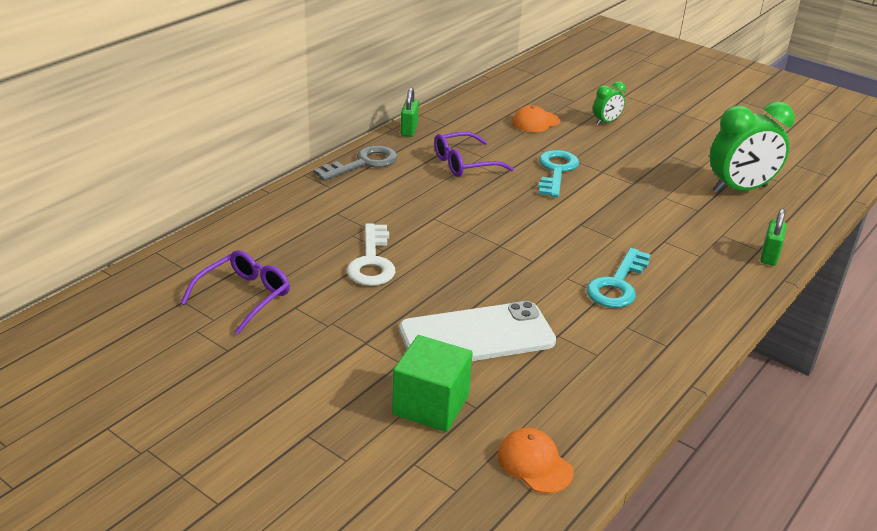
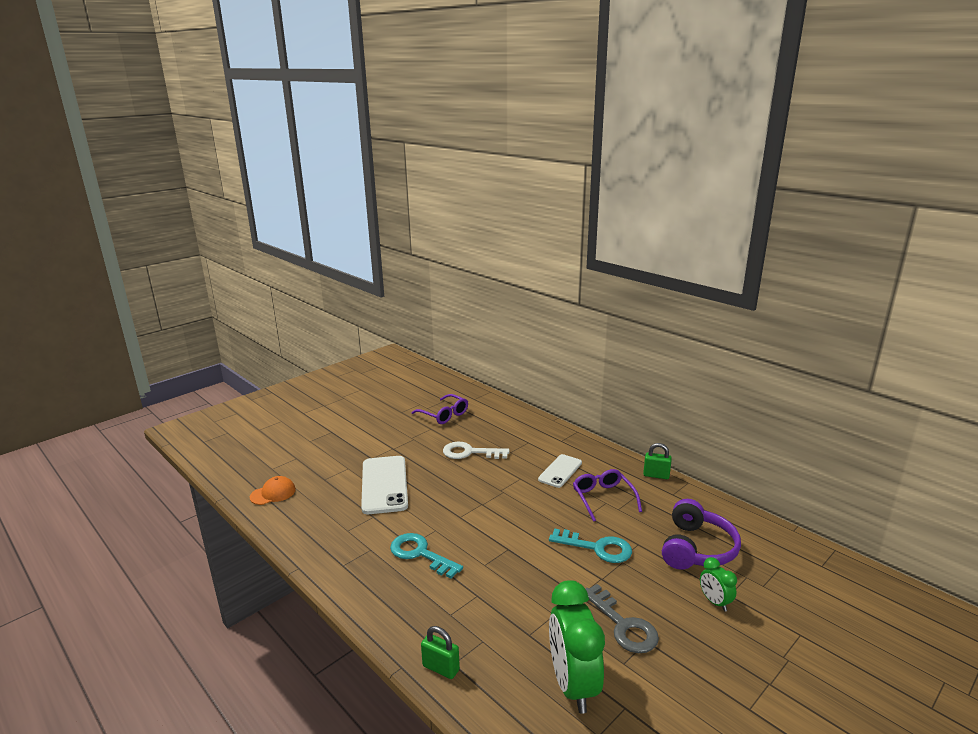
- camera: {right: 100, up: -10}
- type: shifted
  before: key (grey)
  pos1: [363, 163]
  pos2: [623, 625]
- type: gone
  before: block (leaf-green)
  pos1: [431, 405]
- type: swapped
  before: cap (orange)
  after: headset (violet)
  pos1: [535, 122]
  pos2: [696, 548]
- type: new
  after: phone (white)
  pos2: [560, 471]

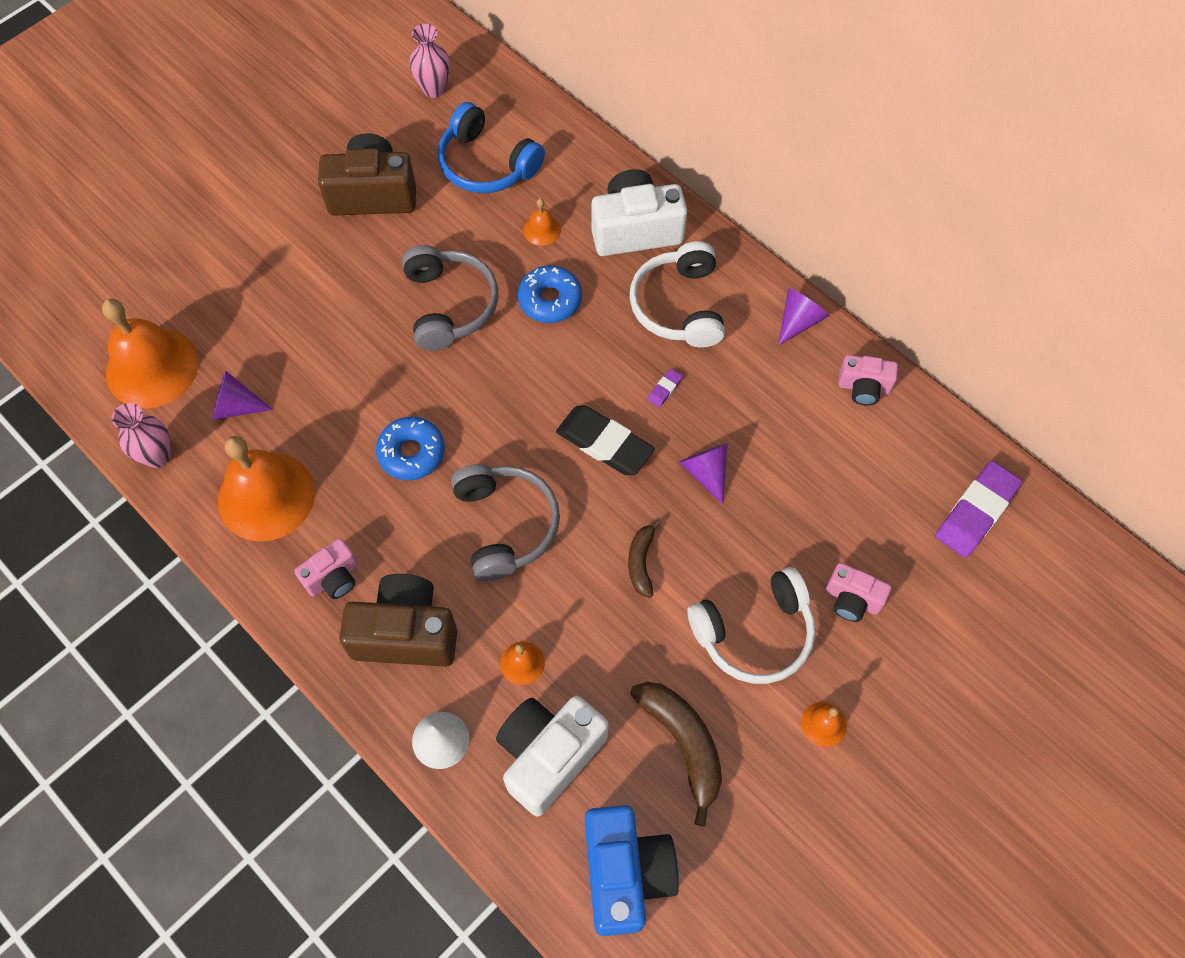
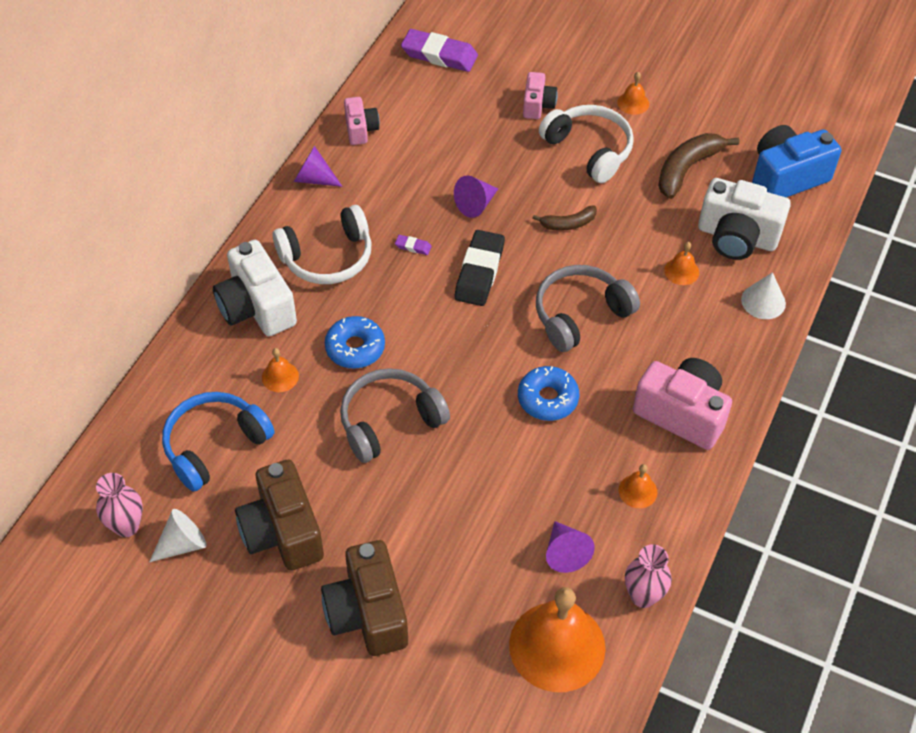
- camera: {right: -110, up: -10}
- type: scaled
  before: school bell (orange)
  pos1: [266, 496]
  pos2: [637, 491]
  scale: 0.43
- type: scaled
  before: photo camera (pink)
  pos1: [333, 578]
  pos2: [682, 413]
  scale: 1.8
- type: shifted
  before: photo camera (brown)
  pos1: [406, 633]
  pos2: [367, 613]
- type: rotated
  before: headset (royal blue)
  pos1: [487, 164]
  pos2: [214, 445]
  turn: -150
- type: new
  after: cone (white)
  pos2: [182, 544]

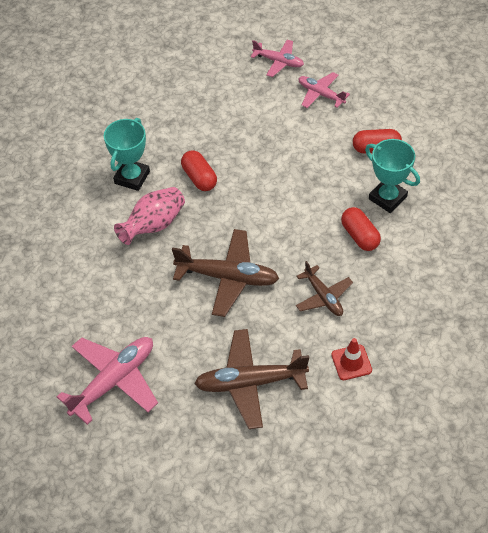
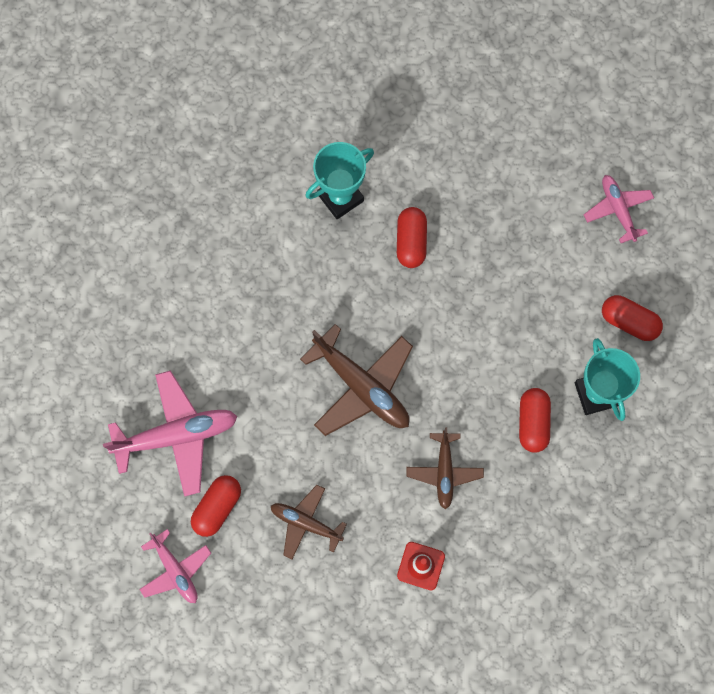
- camera: {right: 30, up: 20}
- type: gone
  before: flower vase (pink)
  pos1: [154, 225]
- type: scaled
  before: aeroplane (brown)
  pos1: [250, 383]
  pos2: [305, 523]
  scale: 0.6
- type: shifted
  before: aeroplane (pink)
  pos1: [279, 62]
  pos2: [176, 570]
- type: new
  after: capsule (red)
  pos2: [217, 507]

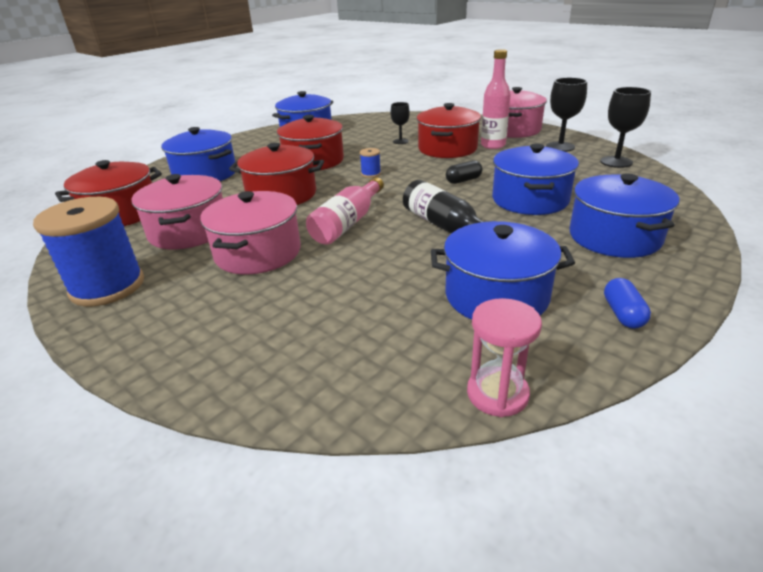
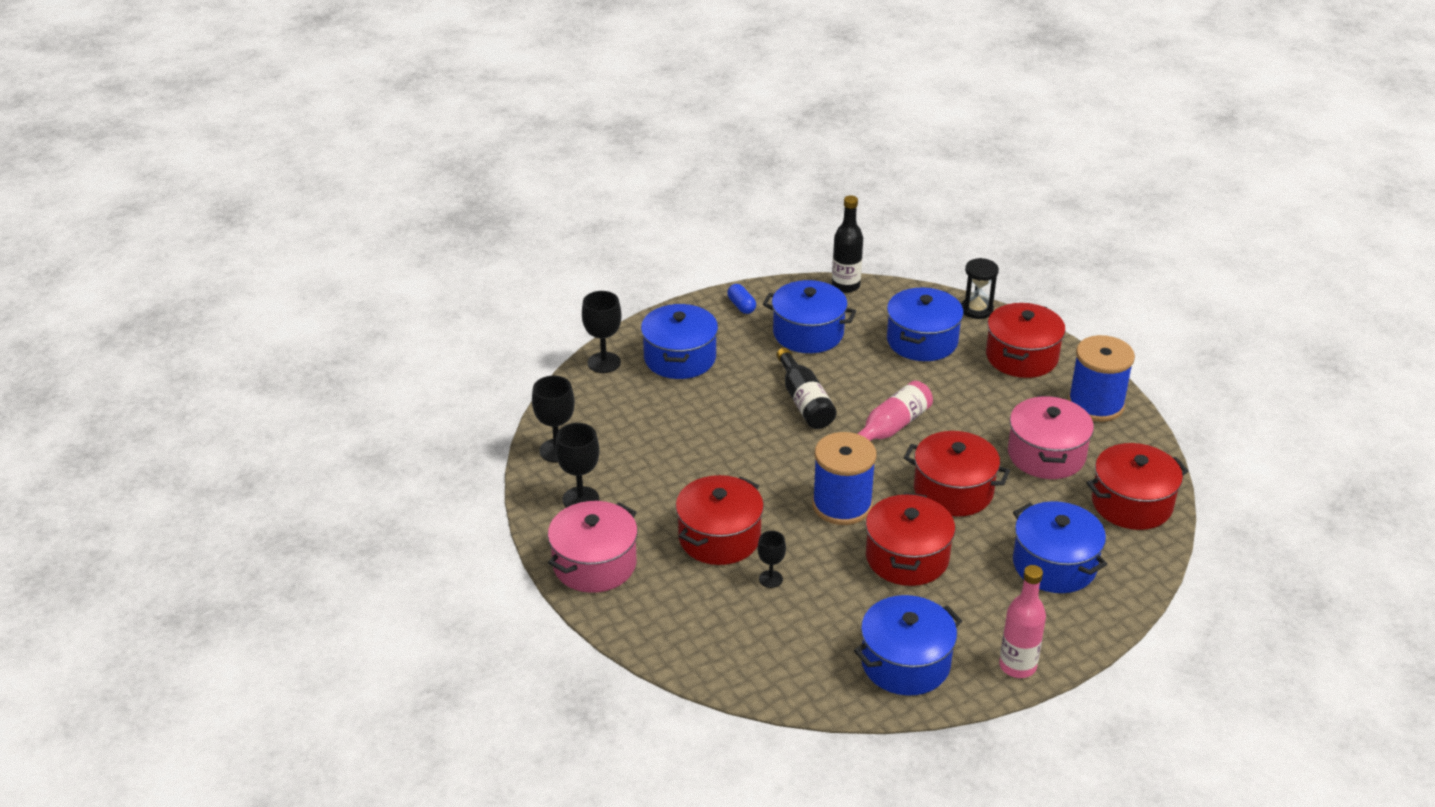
- camera: {right: -165, up: 5}
- type: gone
  before: pot (pink)
  pos1: [258, 253]
- type: scaled
  before: spool (royal blue)
  pos1: [371, 174]
  pos2: [842, 505]
  scale: 2.44
- type: gone
  before: capsule (jet-black)
  pos1: [463, 180]
- type: swapped
  before: sandglass (pink)
  after: flask (jet-black)
  pos1: [497, 394]
  pos2: [845, 286]
- type: shifted
  before: flask (pink)
  pos1: [493, 145]
  pos2: [1017, 666]
- type: shifted
  before: pot (royal blue)
  pos1: [530, 200]
  pos2: [922, 341]
- type: rotated
  before: capsule (royal blue)
  pos1: [623, 314]
  pos2: [741, 306]
  turn: -45
- type: new
  after: chalice (jet-black)
  pos2: [604, 362]
- type: new
  after: sandglass (jet-black)
  pos2: [977, 310]
- type: new
  after: pot (red)
  pos2: [1021, 357]

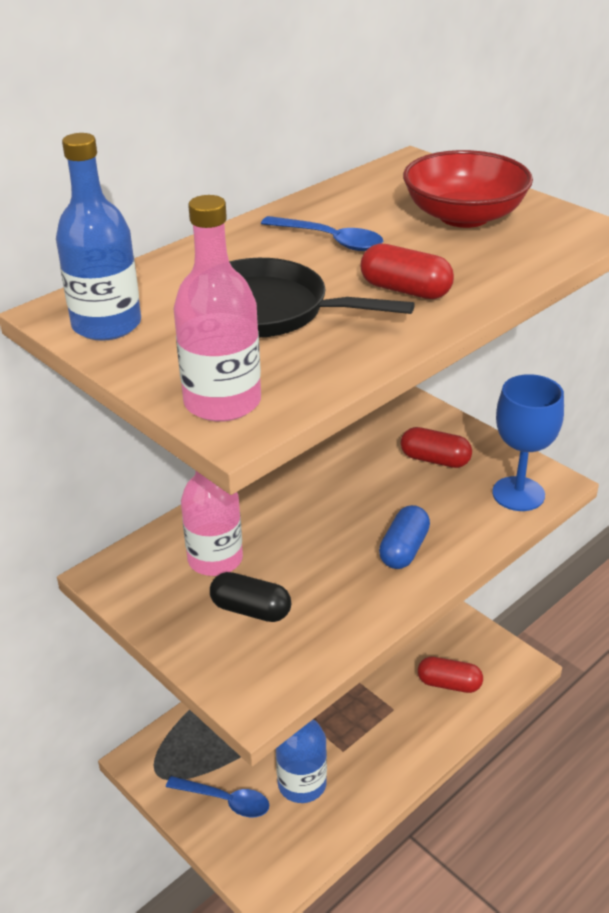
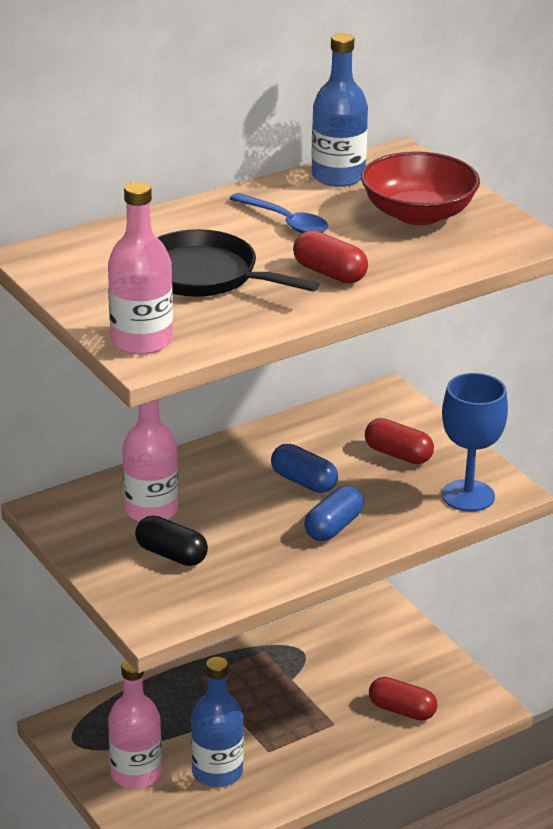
- camera: {right: 10, up: -5}
- type: shifted
  before: flask (royal blue)
  pos1: [106, 325]
  pos2: [338, 176]
- type: swapped
  before: tablespoon (royal blue)
  after: flask (pink)
  pos1: [225, 800]
  pos2: [136, 773]
- type: new
  after: capsule (royal blue)
  pos2: [304, 482]

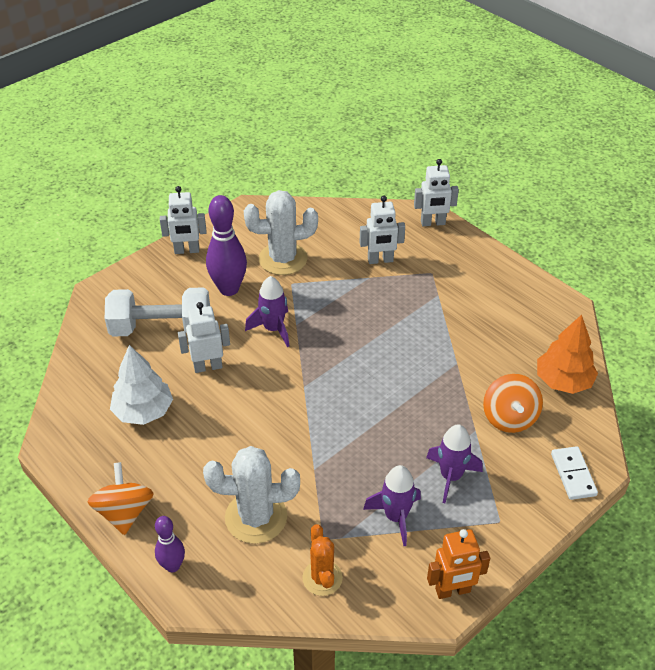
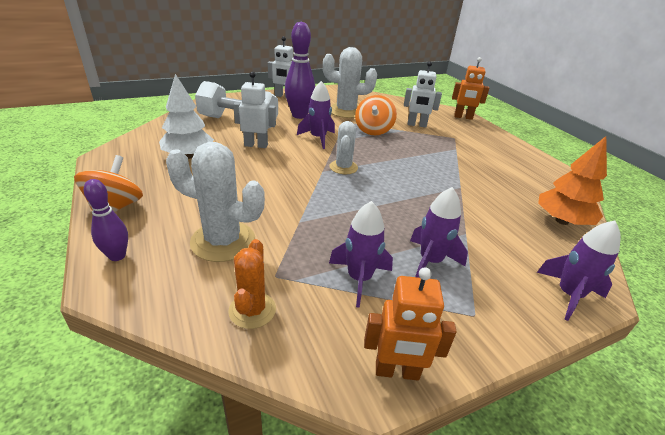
- camera: {right: 15, up: -10}
- type: repainted
  before: robot figure (white)
  after: robot figure (orange)
  pos1: [433, 223]
  pos2: [463, 117]
- type: shifted
  before: toy top (orange)
  pos1: [509, 418]
  pos2: [373, 130]
- type: swapped
  before: domino tile (white)
  after: spaceship (violet)
  pos1: [573, 474]
  pos2: [569, 295]
- type: new
  after: prickly plant (white)
  pos2: [343, 167]

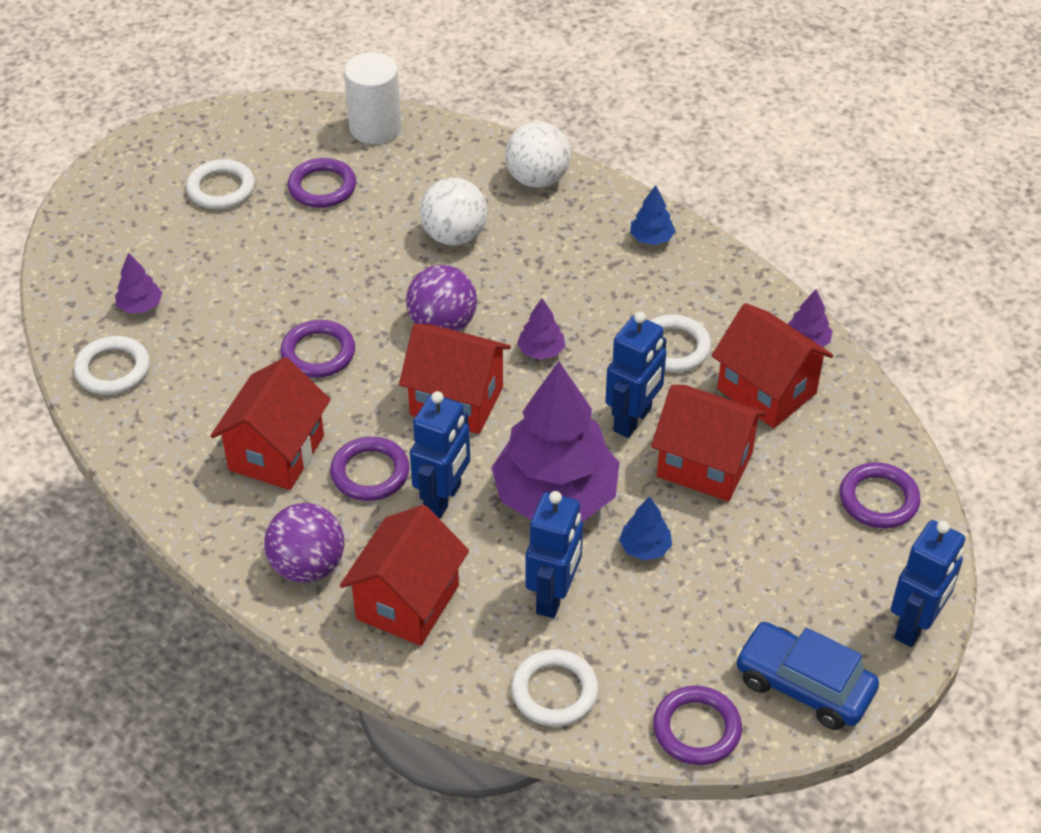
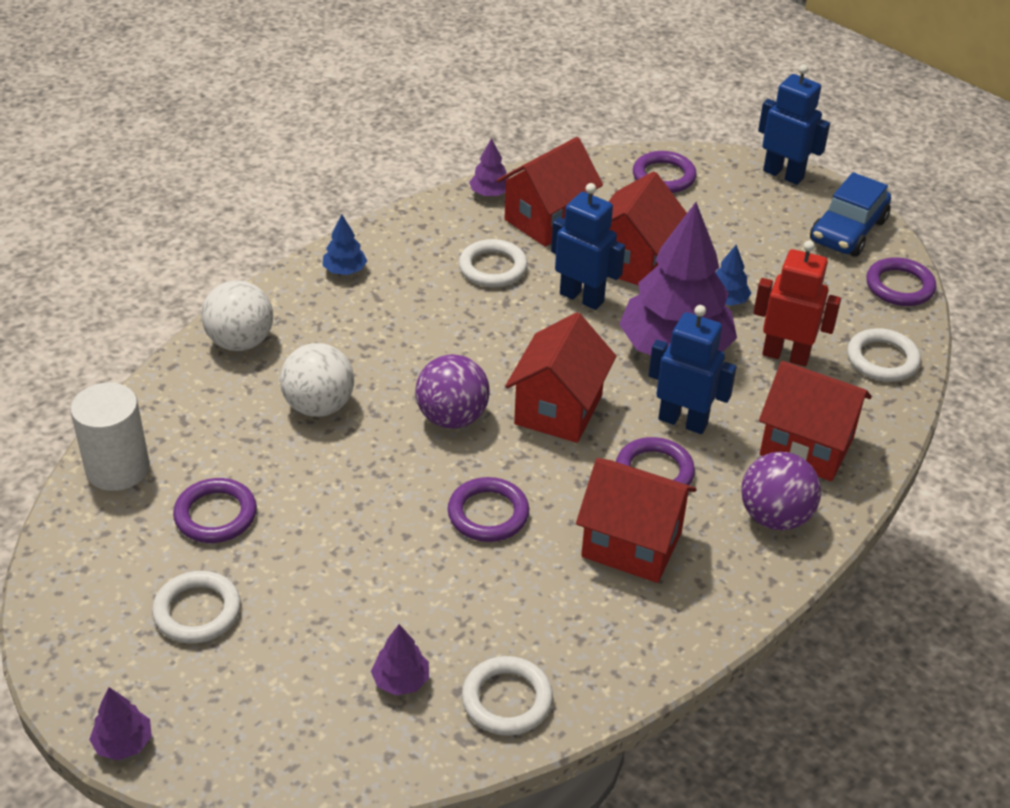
- camera: {right: -90, up: -5}
- type: shifted
  before: tree (violet)
  pos1: [541, 351]
  pos2: [123, 743]
- type: repainted
  before: robot figure (royal blue)
  after: robot figure (red)
  pos1: [553, 596]
  pos2: [785, 355]

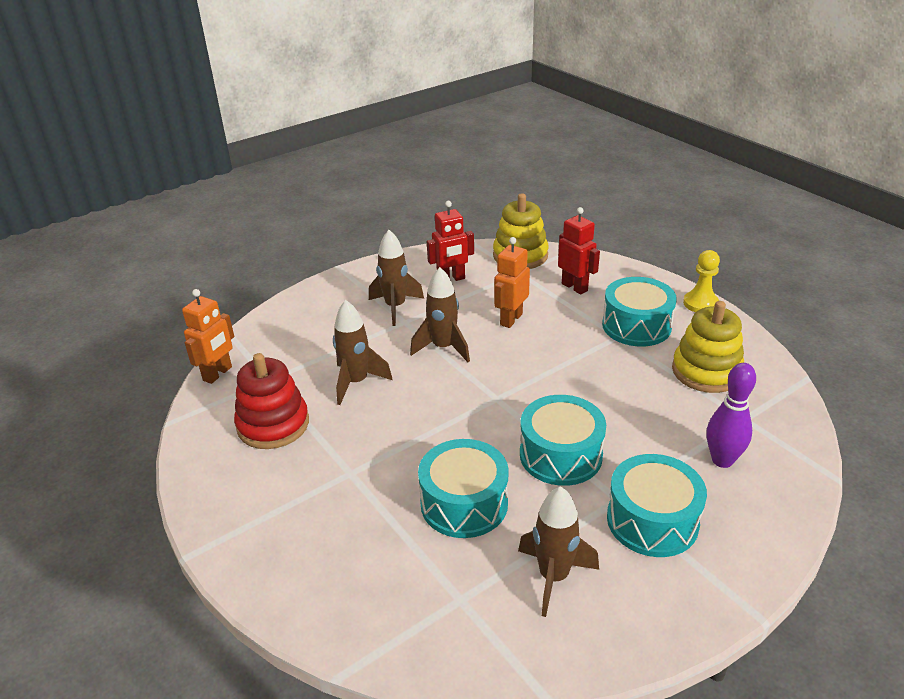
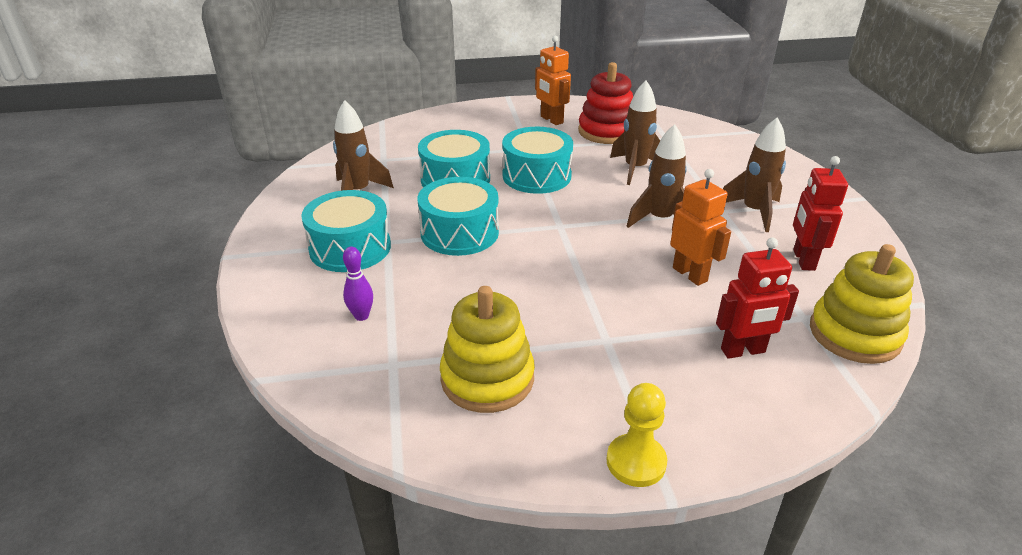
- camera: {right: 115, up: 0}
- type: shifted
  before: robot figure (orange)
  pos1: [218, 374]
  pos2: [551, 120]
- type: shifted
  before: drum (teal)
  pos1: [636, 326]
  pos2: [536, 176]
- type: scaled
  before: skittle (violet)
  pos1: [722, 460]
  pos2: [361, 316]
  scale: 0.63

